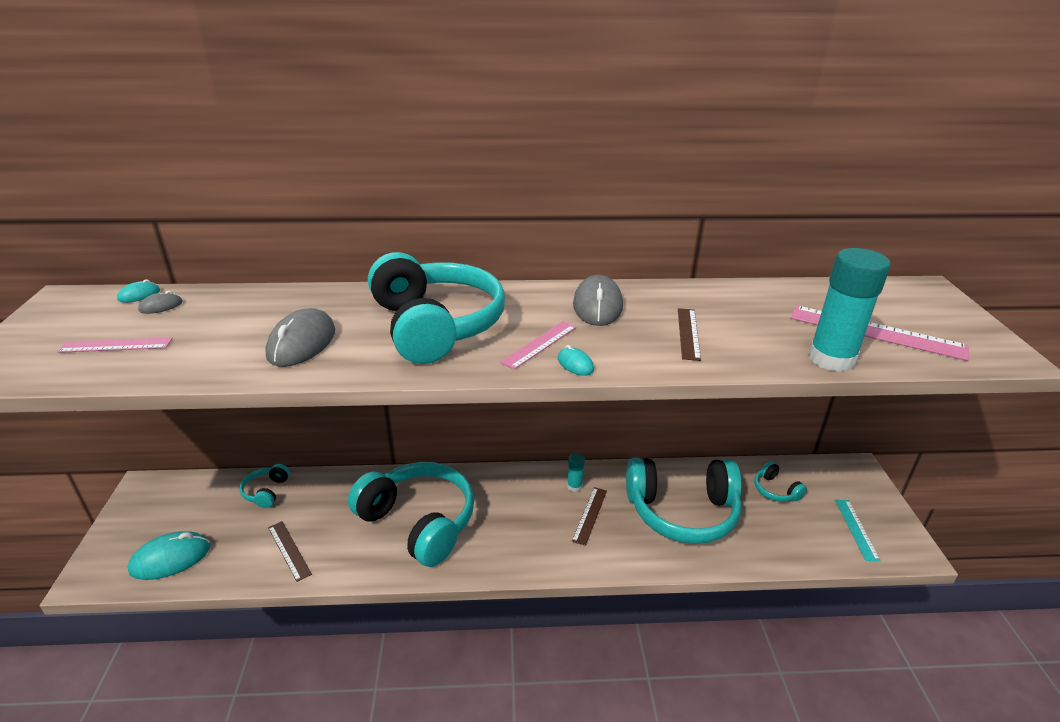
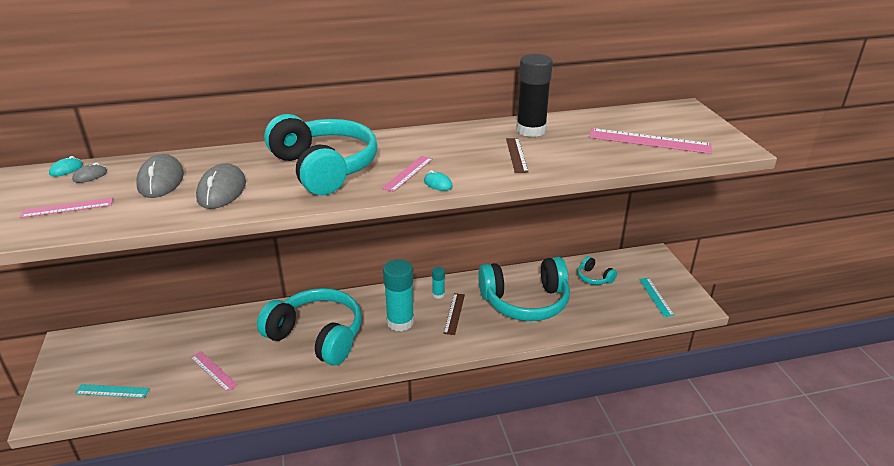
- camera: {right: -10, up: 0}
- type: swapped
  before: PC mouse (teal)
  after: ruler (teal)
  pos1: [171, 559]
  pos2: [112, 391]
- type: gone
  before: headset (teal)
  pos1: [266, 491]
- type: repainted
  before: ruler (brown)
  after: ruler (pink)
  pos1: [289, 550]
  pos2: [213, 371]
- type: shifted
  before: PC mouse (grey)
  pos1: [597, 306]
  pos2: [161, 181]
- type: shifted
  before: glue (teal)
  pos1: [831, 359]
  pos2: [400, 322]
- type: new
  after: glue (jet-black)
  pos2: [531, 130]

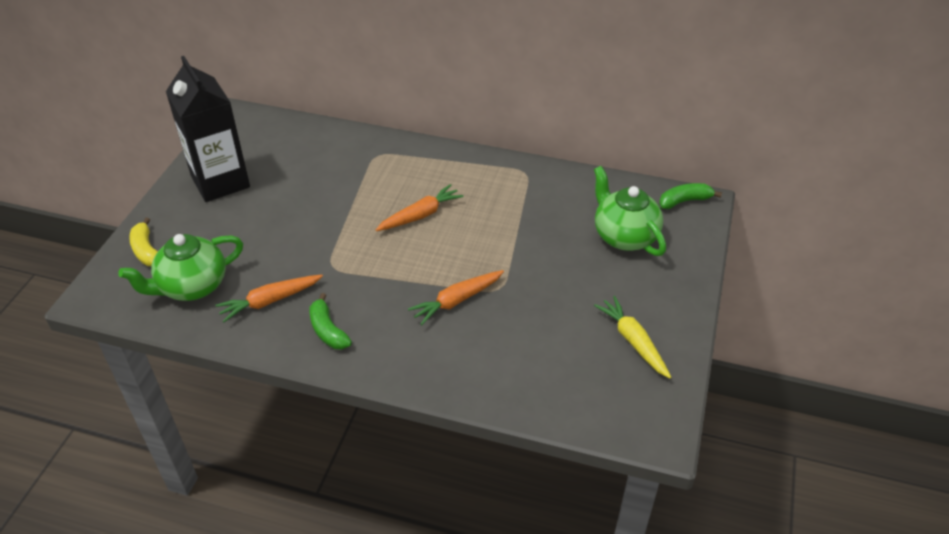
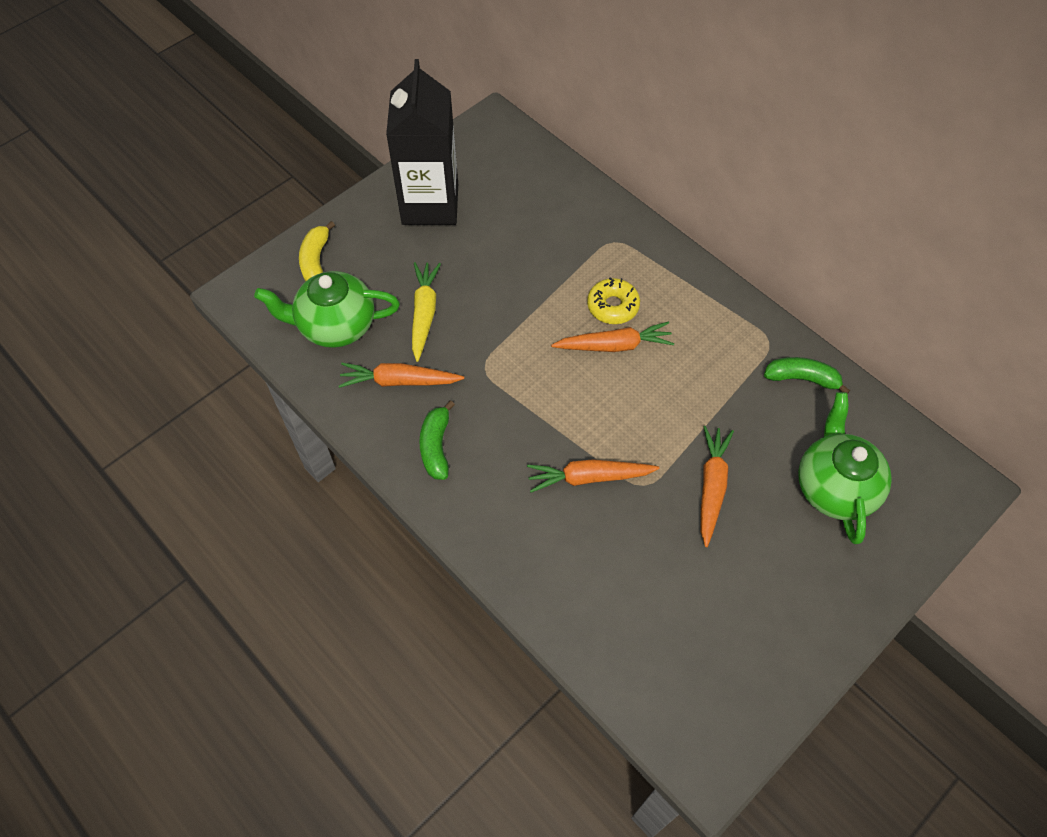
- camera: {right: 30, up: 15}
- type: shifted
  before: carrot (yellow)
  pos1: [633, 341]
  pos2: [424, 313]
- type: shifted
  before: toy banana (leaf-green)
  pos1: [684, 201]
  pos2: [802, 379]
- type: new
  after: donut (yellow)
  pos2: [612, 306]
- type: new
  after: carrot (orange)
  pos2: [711, 486]

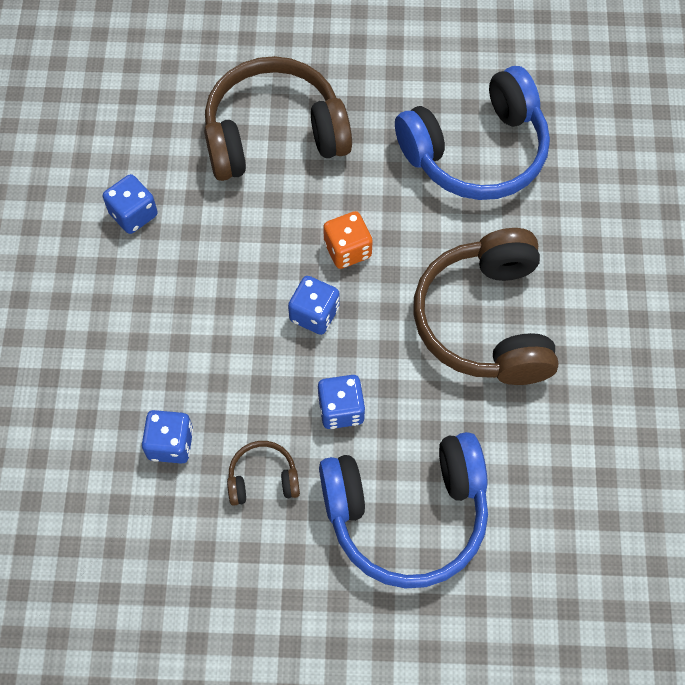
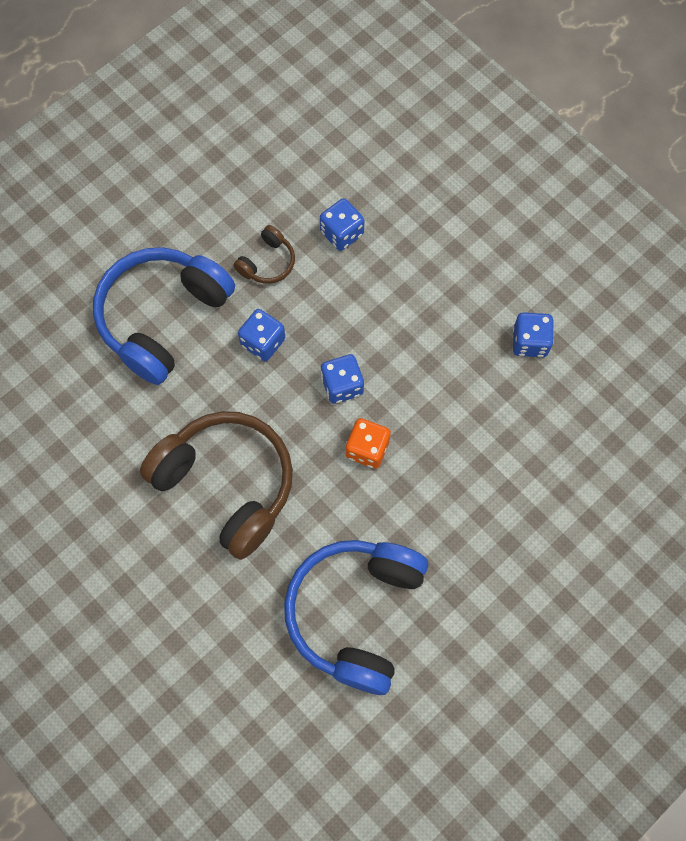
- camera: {right: 135, up: 5}
- type: gone
  before: headset (brown)
  pos1: [274, 134]

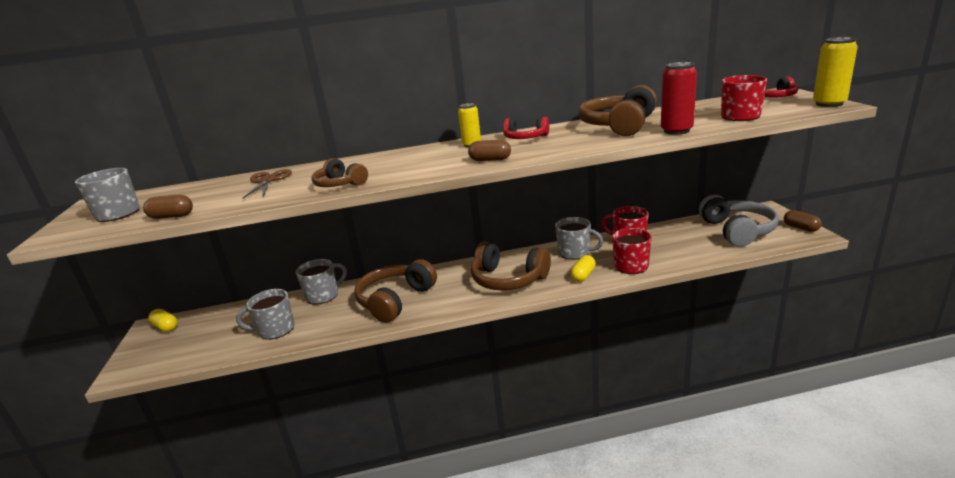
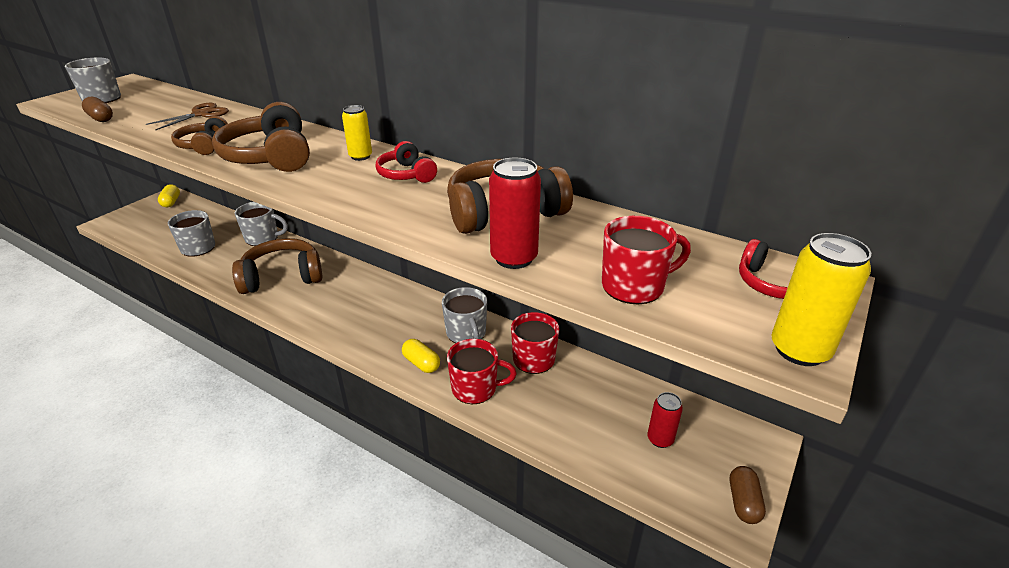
- camera: {right: 40, up: 10}
- type: gone
  before: capsule (brown)
  pos1: [490, 160]
- type: shifted
  before: headset (brown)
  pos1: [508, 279]
  pos2: [270, 156]
- type: rotated
  before: capsule (yellow)
  pos1: [583, 275]
  pos2: [421, 363]
  turn: 60
- type: swapped
  before: headset (grey)
  after: can (red)
  pos1: [737, 231]
  pos2: [660, 439]

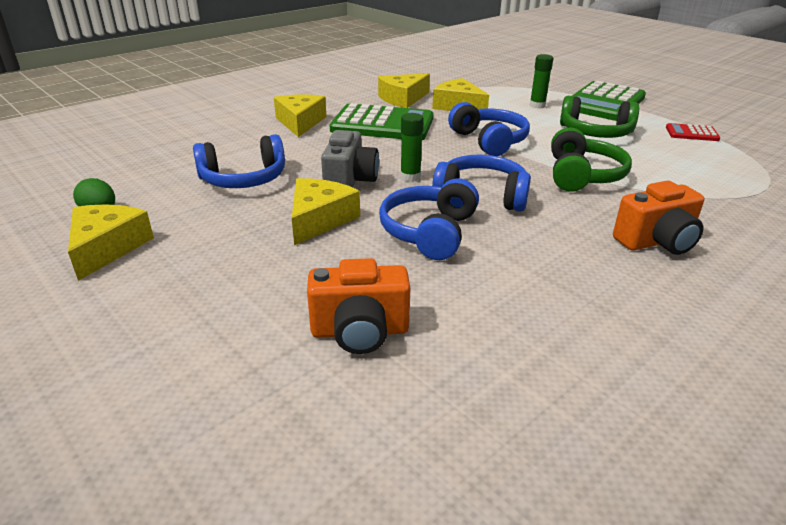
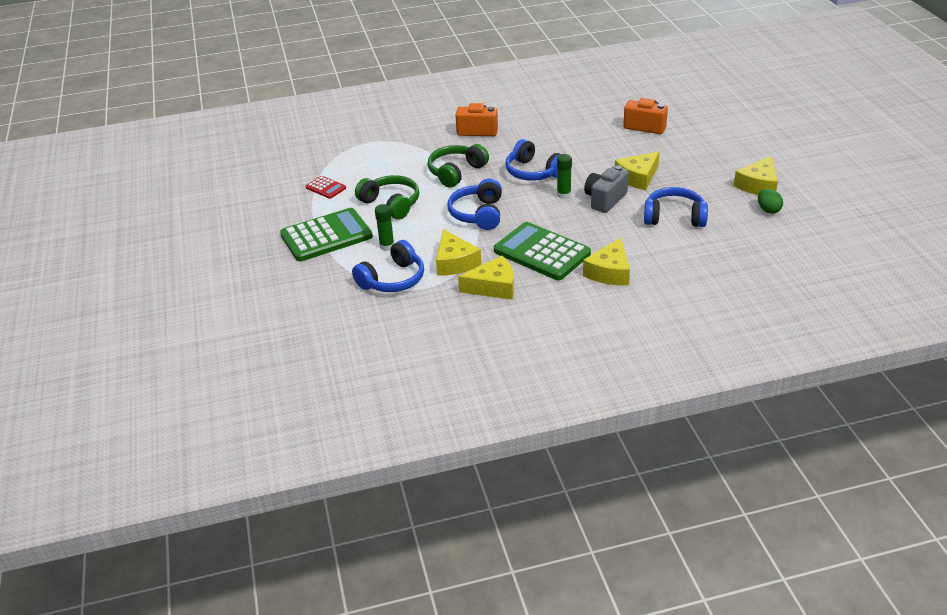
- camera: {right: -150, up: 5}
- type: shifted
  before: headset (royal blue)
  pos1: [430, 232]
  pos2: [393, 279]

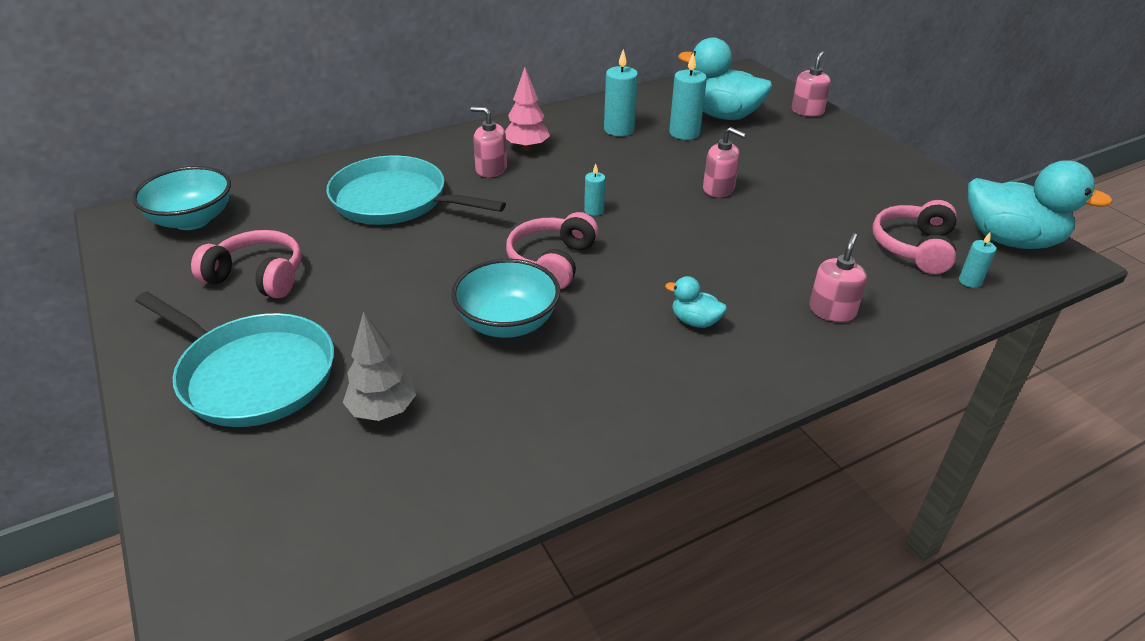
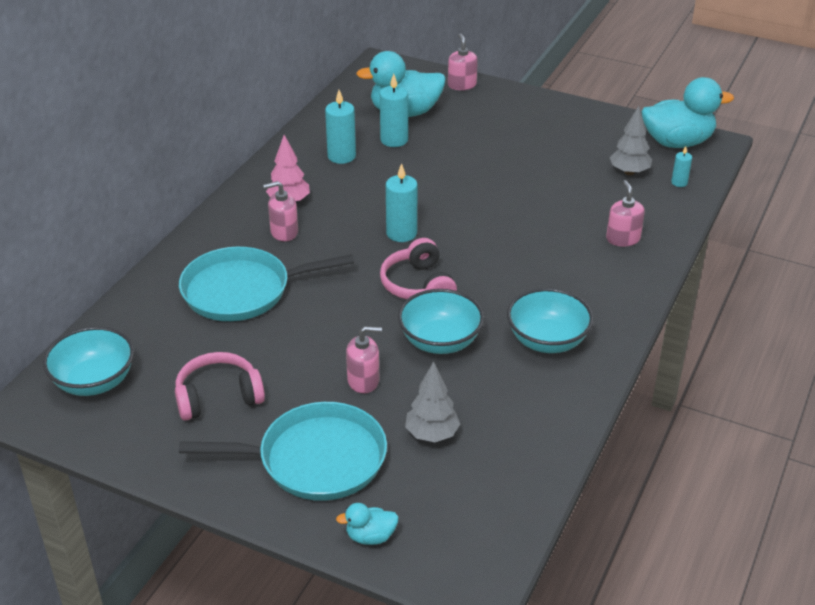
- camera: {right: -35, up: 0}
- type: scaled
  before: candle (teal)
  pos1: [594, 210]
  pos2: [401, 233]
  scale: 1.8
- type: shifted
  before: duck (teal)
  pos1: [695, 321]
  pos2: [370, 536]
- type: shifted
  before: pump bottle (pink)
  pos1: [718, 189]
  pos2: [363, 380]
- type: swapped
  before: headset (pink)
  after: tree (grey)
  pos1: [914, 248]
  pos2: [629, 172]
- type: new
  after: bowl (teal)
  pos2: [547, 340]

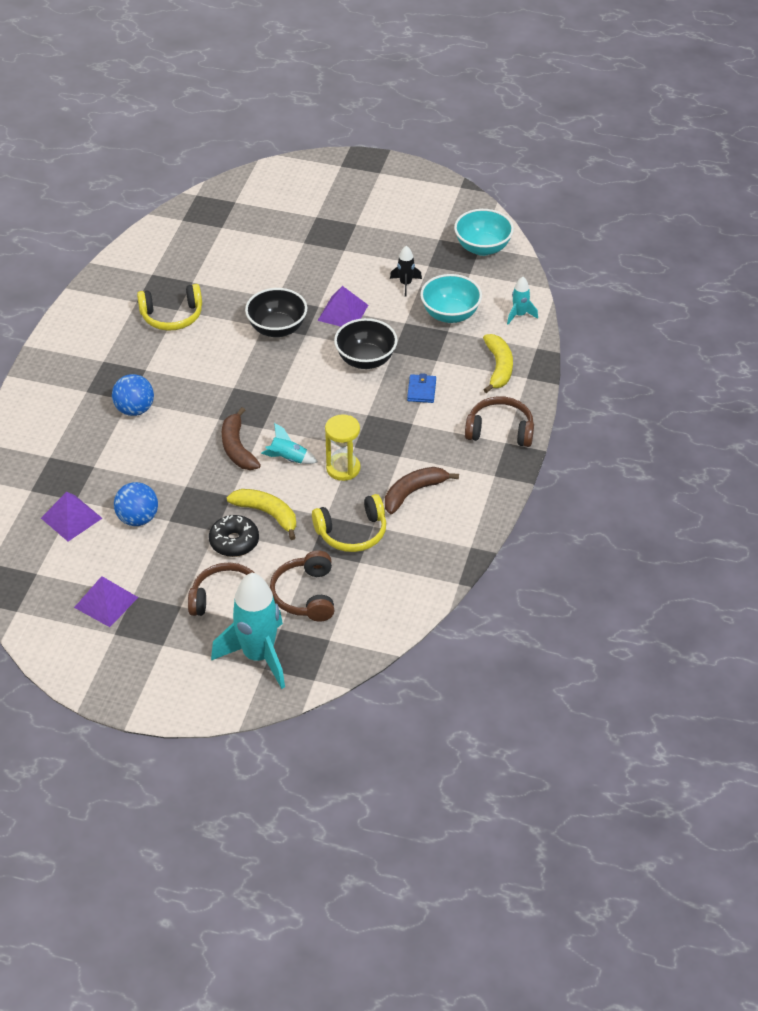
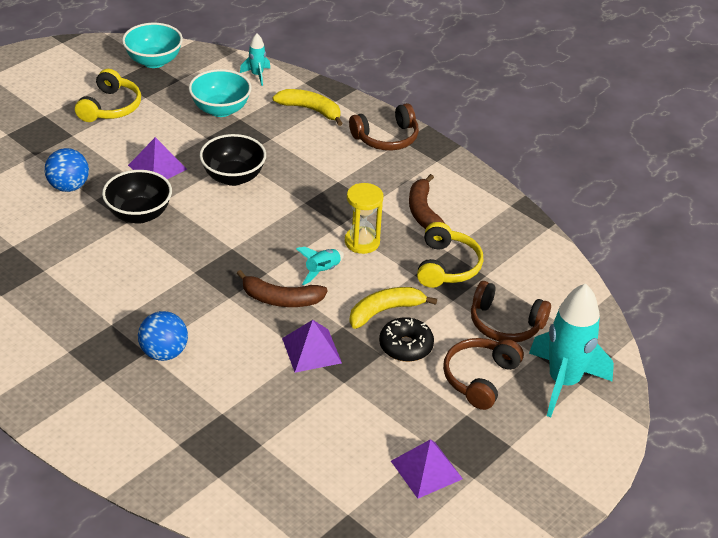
- camera: {right: -65, up: -5}
- type: shifted
  before: solid pyramid (violet)
  pos1: [71, 518]
  pos2: [311, 350]
- type: shifted
  before: sphere (royal blue)
  pos1: [138, 518]
  pos2: [69, 186]
- type: shifted
  before: headset (yellow)
  pos1: [172, 316]
  pos2: [110, 107]
- type: gone
  before: spaceship (jet-black)
  pos1: [405, 284]
- type: gone
  before: card wallet (royal blue)
  pos1: [421, 390]
- type: rotated
  before: headset (brown)
  pos1: [500, 430]
  pos2: [386, 138]
  turn: -150

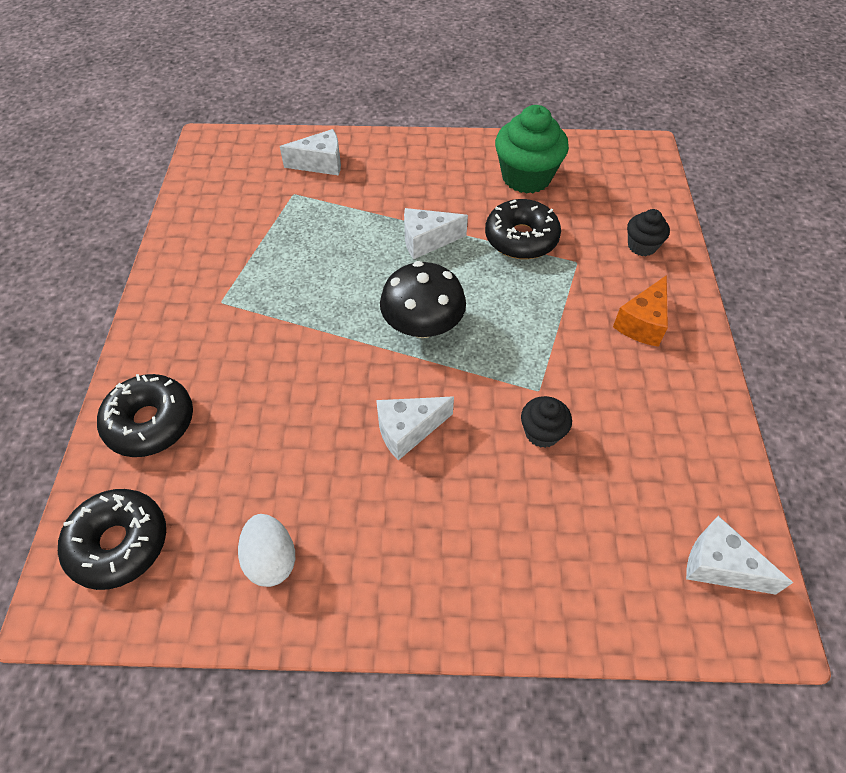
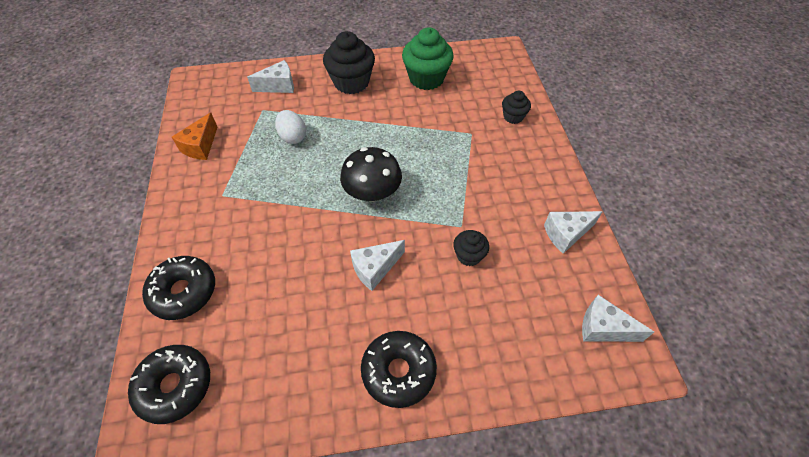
- camera: {right: -10, up: 0}
- type: shifted
  before: toy egg (white)
  pos1: [271, 559]
  pos2: [293, 137]
- type: shifted
  before: piece of cheese (white)
  pos1: [427, 241]
  pos2: [566, 234]
- type: shifted
  before: donut (jet-black)
  pos1: [521, 238]
  pos2: [398, 371]
- type: shifted
  before: piece of cheese (orange)
  pos1: [642, 323]
  pos2: [200, 146]
- type: new
  after: muffin (jet-black)
  pos2: [351, 82]

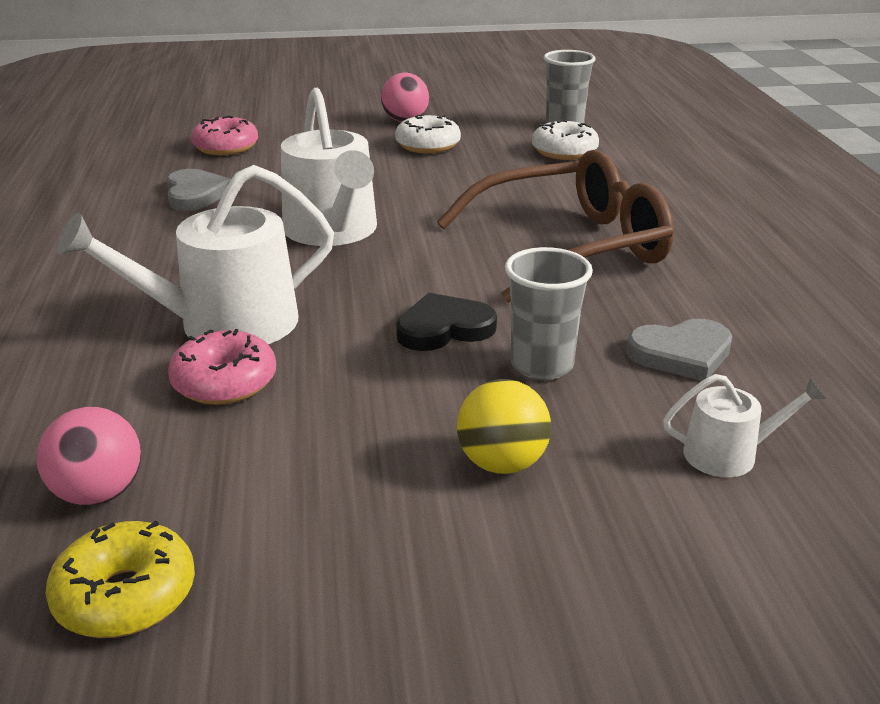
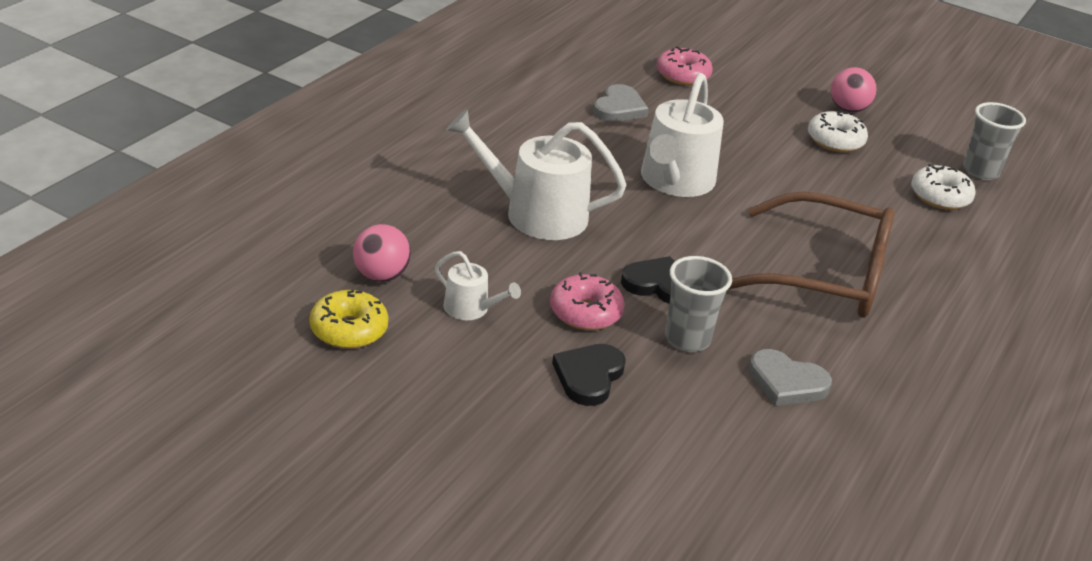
- camera: {right: 35, up: 5}
- type: shifted
  before: donut (pink)
  pos1: [224, 382]
  pos2: [585, 312]
- type: swapped
  before: sphere (yellow)
  after: love heart (jet-black)
  pos1: [502, 463]
  pos2: [589, 376]
- type: shifted
  before: watering can (white)
  pos1: [729, 454]
  pos2: [471, 309]

